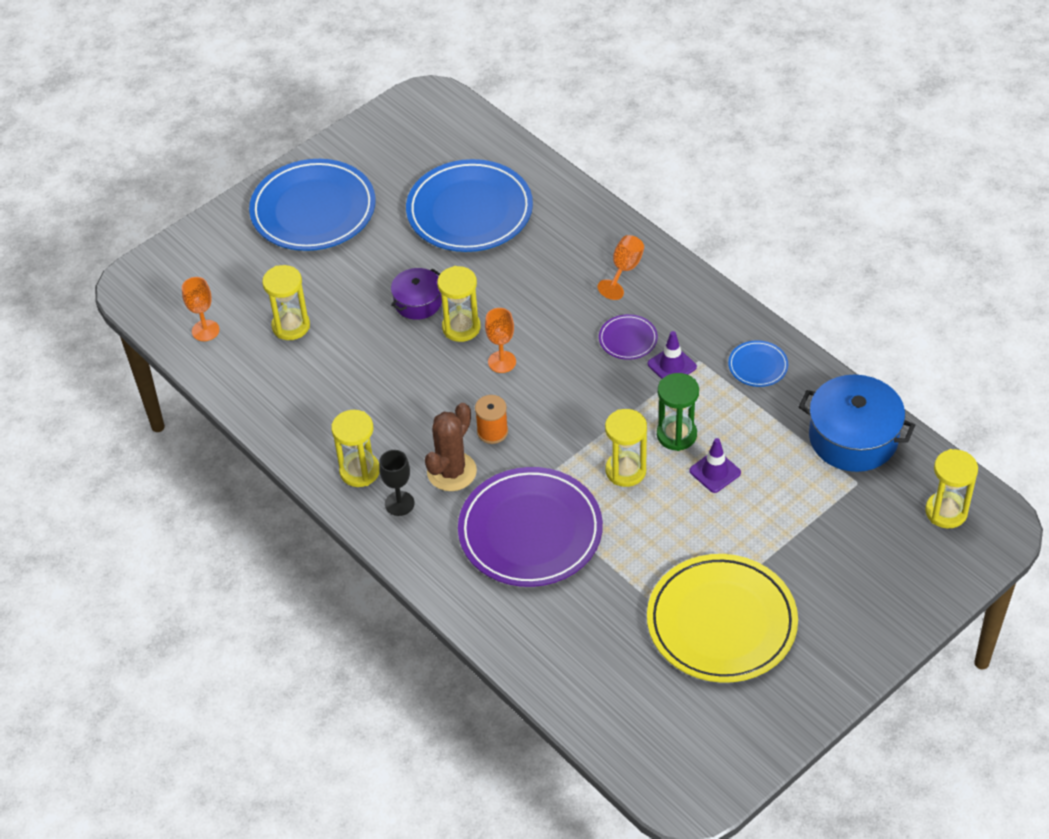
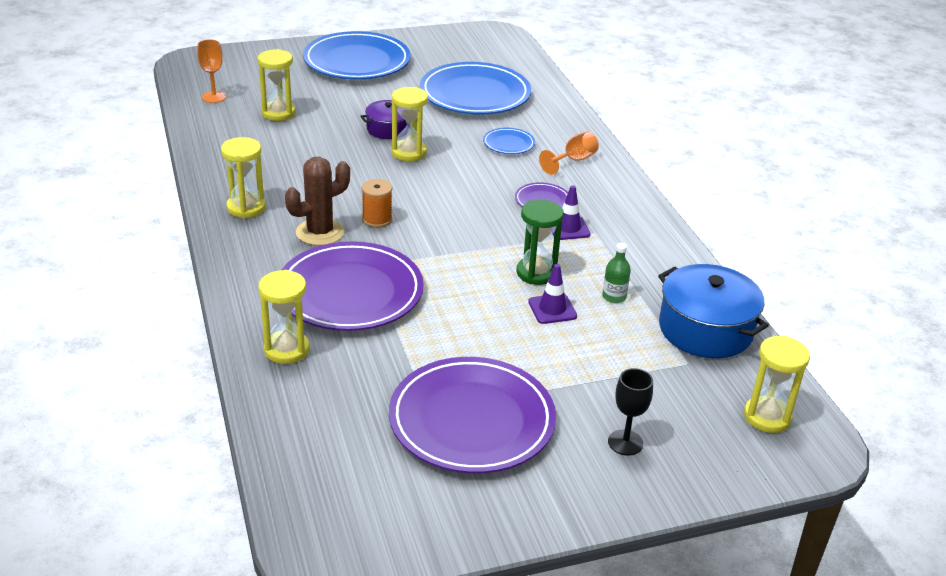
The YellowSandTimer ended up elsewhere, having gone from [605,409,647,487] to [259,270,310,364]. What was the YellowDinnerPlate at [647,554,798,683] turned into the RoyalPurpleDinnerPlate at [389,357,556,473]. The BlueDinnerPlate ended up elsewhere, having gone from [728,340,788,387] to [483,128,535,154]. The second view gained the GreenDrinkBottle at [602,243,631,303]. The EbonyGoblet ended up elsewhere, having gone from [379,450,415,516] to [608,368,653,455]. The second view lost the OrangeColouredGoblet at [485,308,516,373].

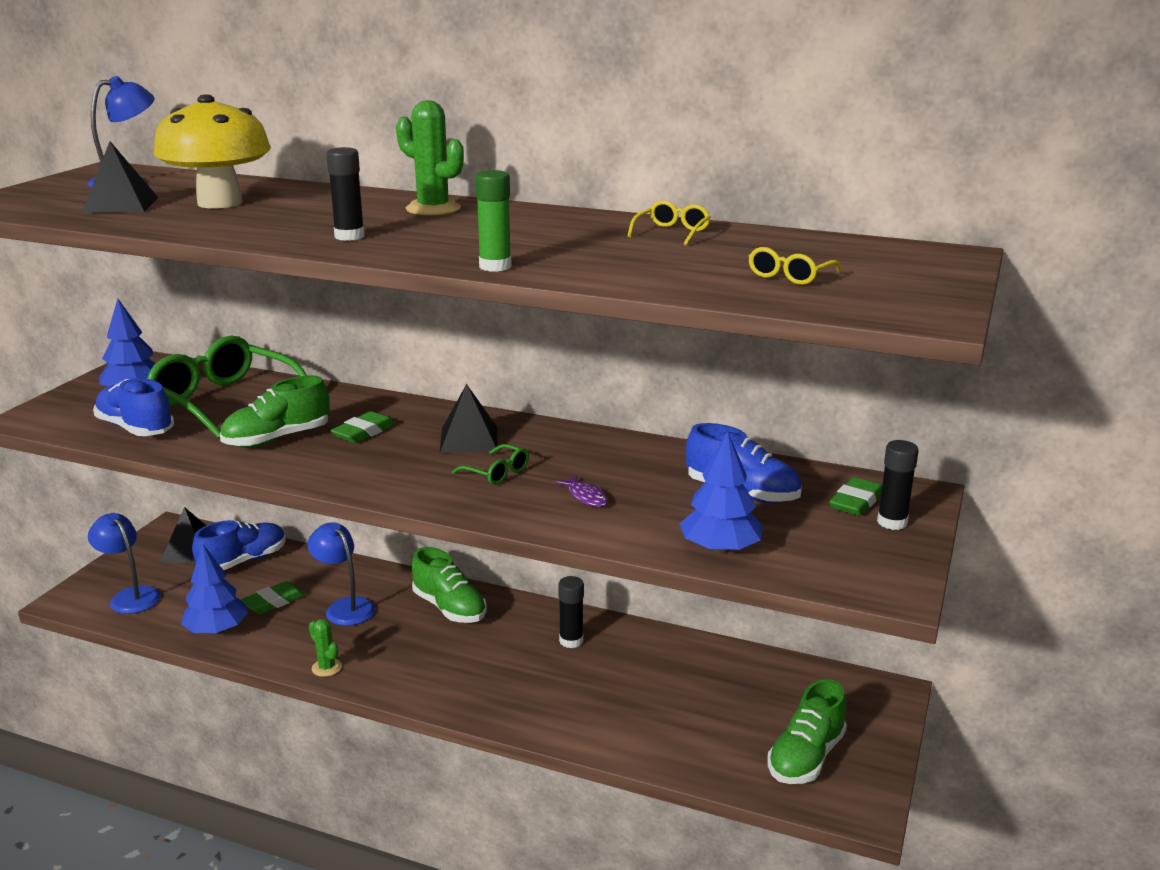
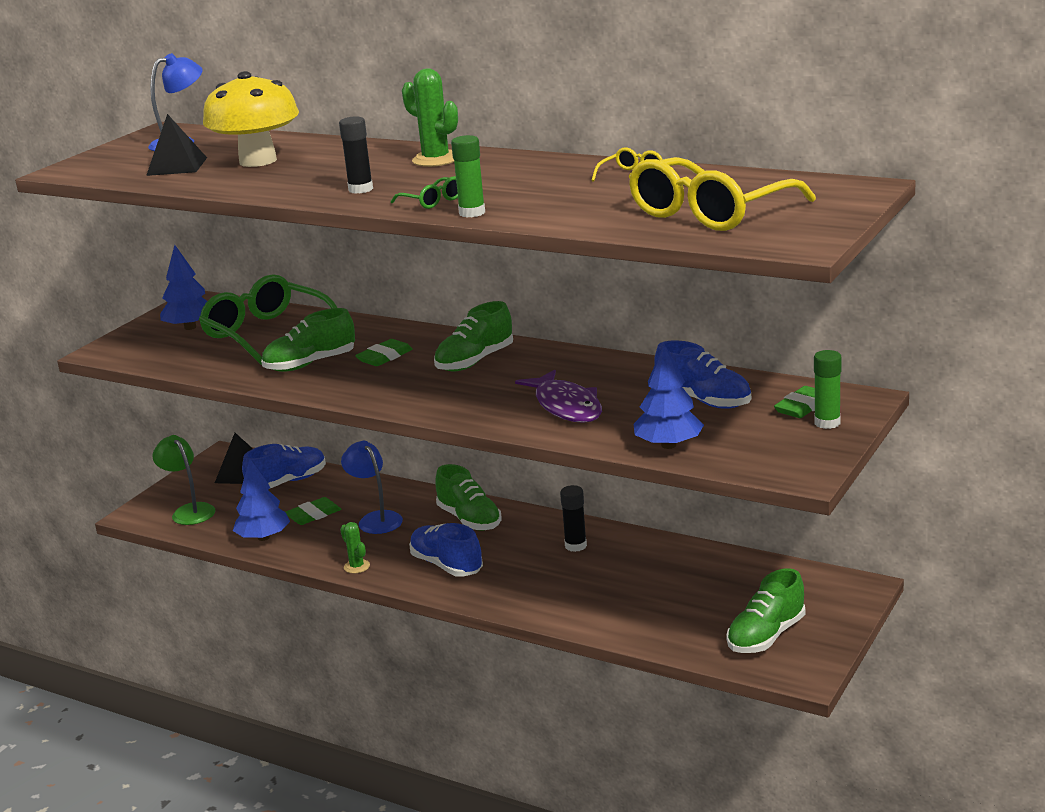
What was the BlueLamp at [88,513,161,614] turned into the GreenLamp at [152,435,216,525]. The GreenGlasses ended up elsewhere, having gone from [452,444,529,485] to [391,176,458,209]. The BlueSneaker ended up elsewhere, having gone from [93,378,174,436] to [409,523,483,577]. Where the EbonyPyramidShape stood at [440,384,498,453], the GreenSneaker came to stand at [434,301,513,372]. The size of the RoyalPurpleToyFish at [556,475,608,507] changed by a factor of 2.12. The size of the YellowGlasses at [749,247,841,285] changed by a factor of 2.34. What was the EbonyGlue at [877,440,919,530] turned into the GreenGlue at [814,350,842,429].

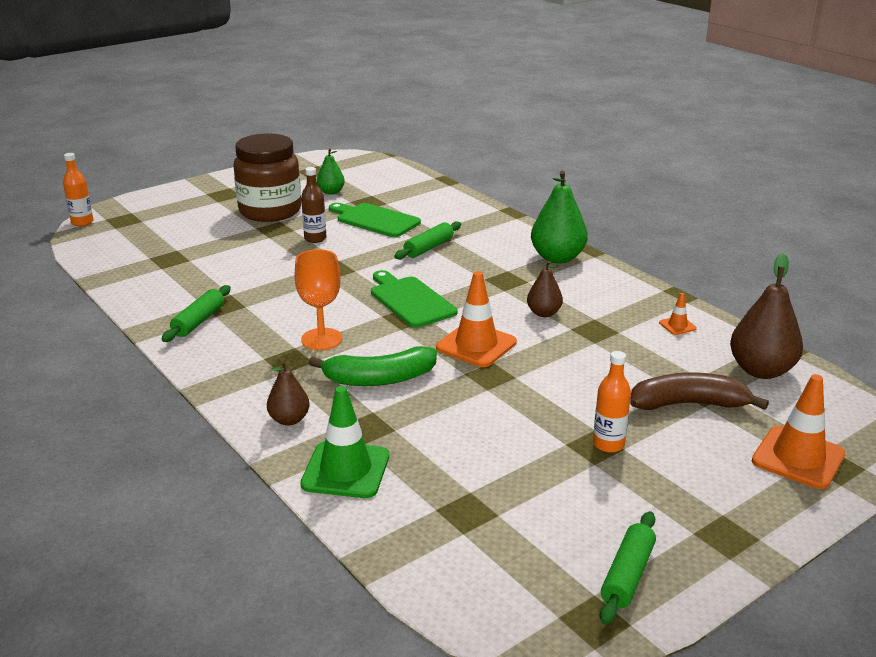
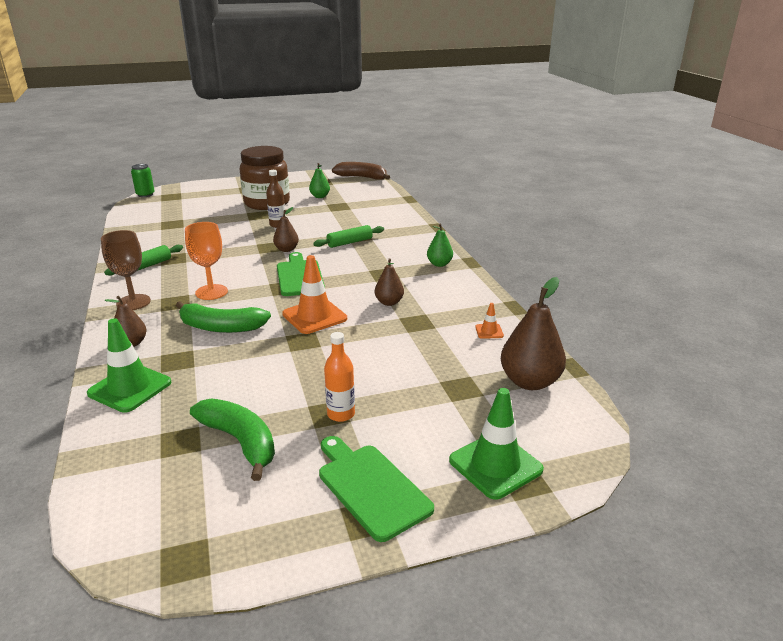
The second view gained the RussetGoblet at [101,230,151,310]. Where the OrangeColouredDrinkBottle stood at [63,153,93,226], the GreenTin came to stand at [131,164,155,197]. The second view gained the GreenBananaFruit at [190,399,275,481]. The second view gained the RussetPear at [273,207,299,252]. The GreenCuttingBoard ended up elsewhere, having gone from [329,203,421,237] to [319,436,434,542]. The RussetBananaFruit ended up elsewhere, having gone from [630,372,769,410] to [332,162,390,180]. The size of the GreenPear at [531,171,588,264] changed by a factor of 0.57. What was the OrangeColouredRoadCone at [752,374,845,489] turned into the GreenRoadCone at [449,388,544,500]. The second view lost the GreenPastryRoller at [600,511,656,625].

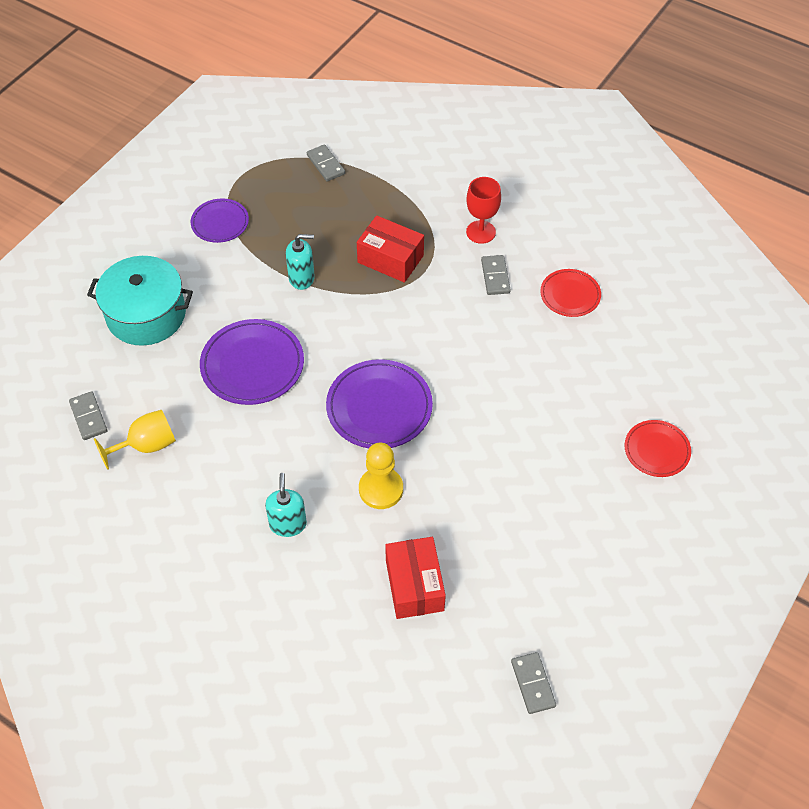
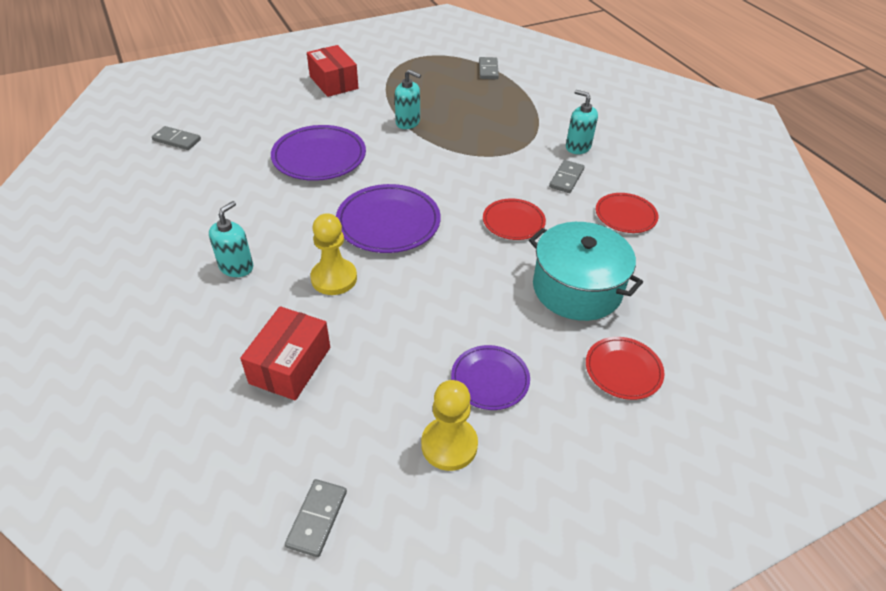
The GreyDominoTile at [69,391,107,440] ended up facing another way, 75 degrees counterclockwise from before. The RedBox ended up elsewhere, having gone from [357,215,424,283] to [307,45,358,97]. The second view gained the YellowPawn at [421,380,478,471]. The RoyalPurpleDinnerPlate ended up elsewhere, having gone from [191,198,249,243] to [451,345,530,410]. The second view gained the RedDinnerPlate at [483,198,546,240]. The TealStockpot ended up elsewhere, having gone from [87,256,193,346] to [529,222,643,321]. Where the RedGoblet stood at [466,177,501,244], the TealSoapDispenser came to stand at [566,90,598,154]. The second view lost the YellowGoblet at [94,410,176,470].

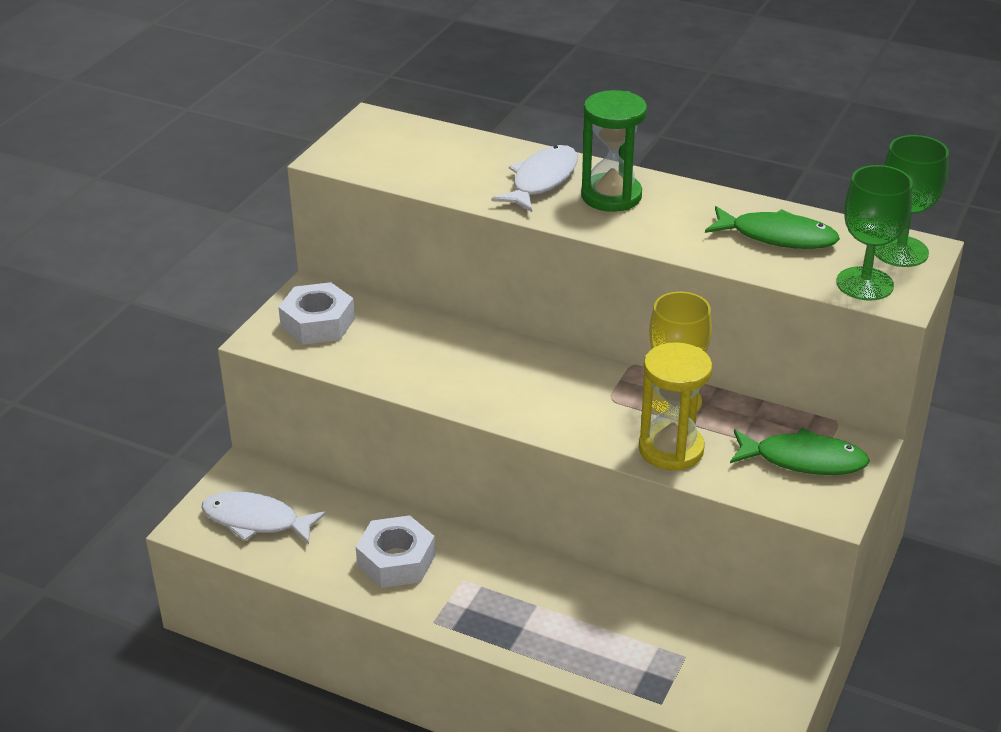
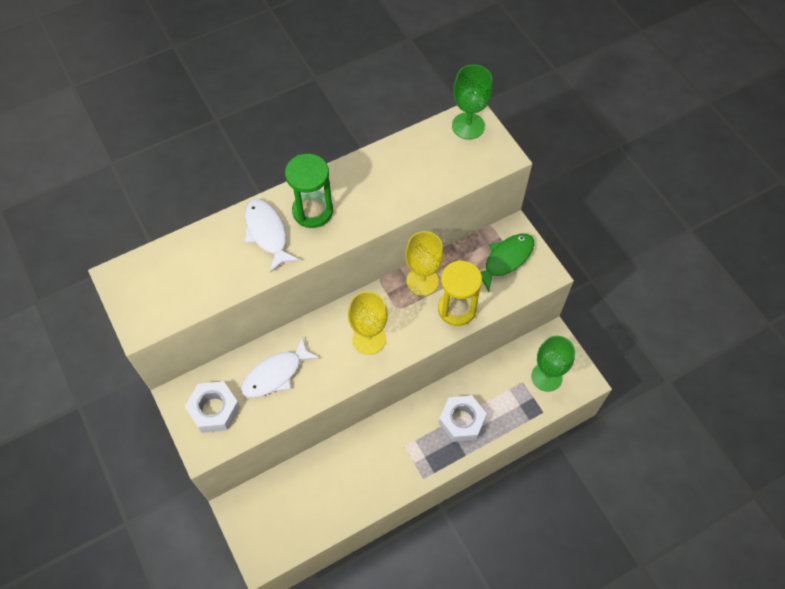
The PureWhiteToyFish ended up elsewhere, having gone from [201,491,326,544] to [241,337,320,398]. The second view gained the YellowGoblet at [348,291,388,355]. The PureWhiteHexNut ended up elsewhere, having gone from [356,515,435,588] to [439,395,487,442]. The GreenGoblet ended up elsewhere, having gone from [836,165,913,301] to [531,336,575,392]. The second view lost the GreenToyFish at [705,206,840,249].

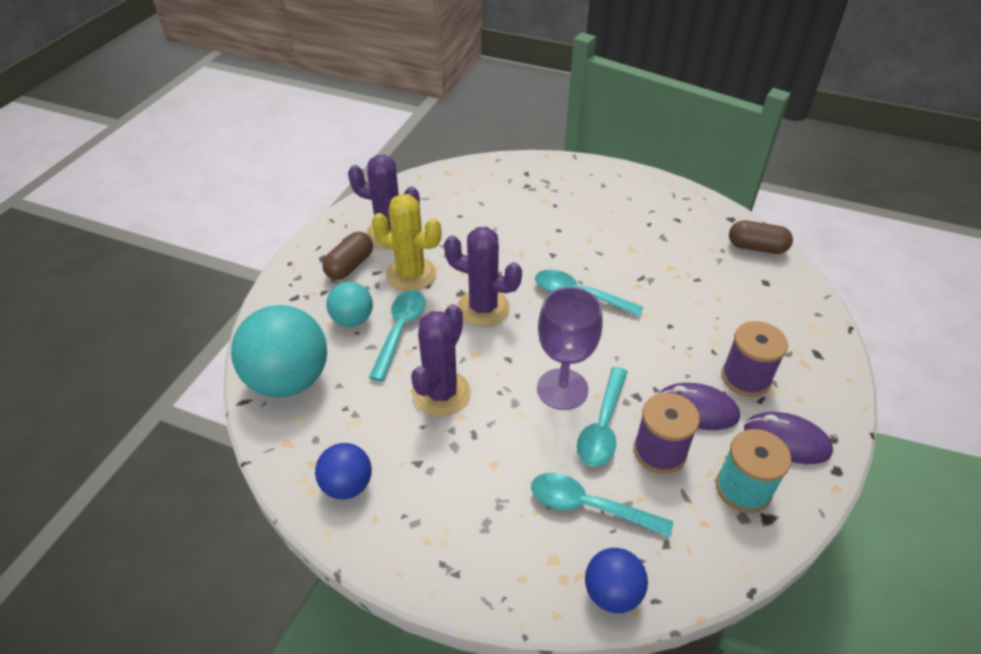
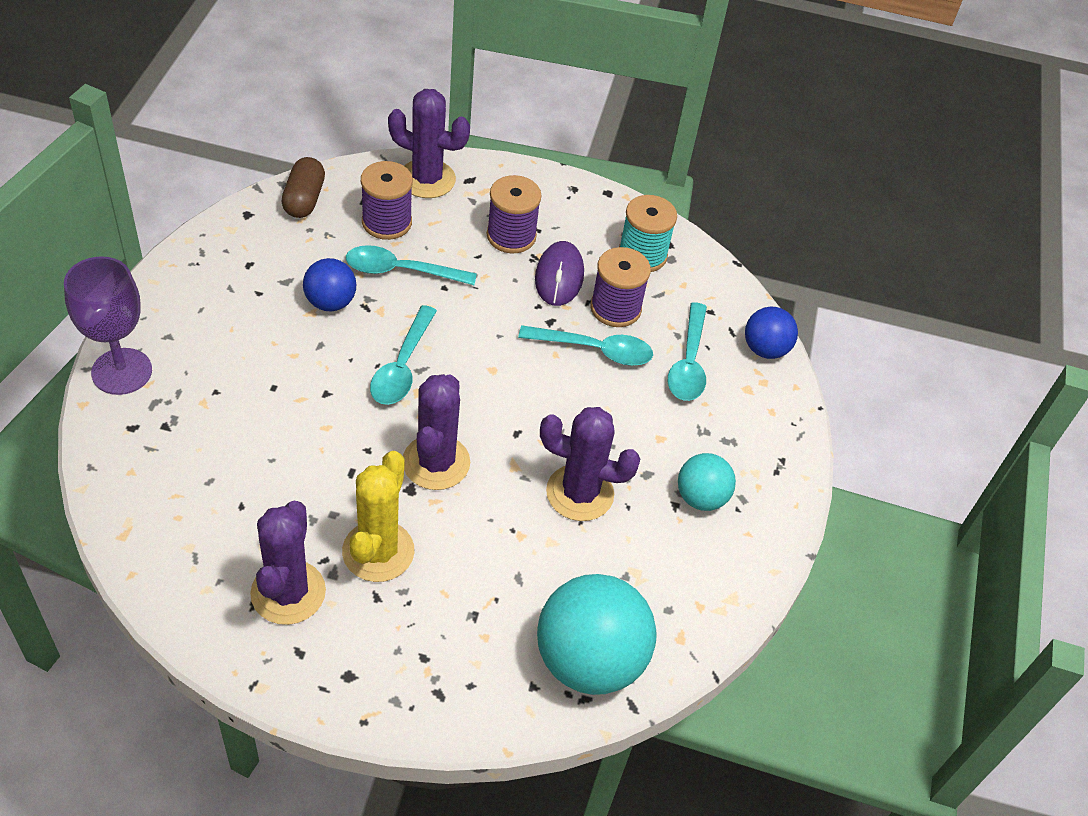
The RoyalPurpleGoblet ended up elsewhere, having gone from [537,287,603,410] to [64,256,152,395]. The BlueSphere ended up elsewhere, having gone from [315,443,372,499] to [303,258,356,311]. The TealTablespoon ended up elsewhere, having gone from [369,290,425,381] to [346,245,477,285]. The second view gained the RoyalPurpleSpool at [361,161,413,240]. The second view gained the RoyalPurpleCactus at [388,89,470,198]. The TealSphere ended up elsewhere, having gone from [326,281,373,327] to [678,453,736,511]. The second view lost the RussetPillShape at [322,232,373,280]. The second view lost the RoyalPurpleMouse at [744,412,833,464].

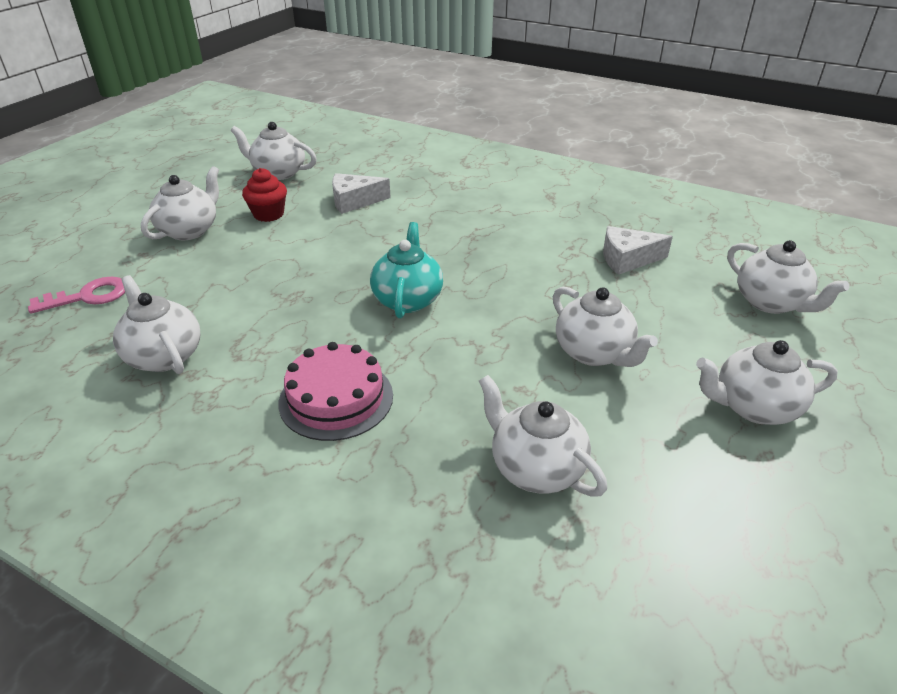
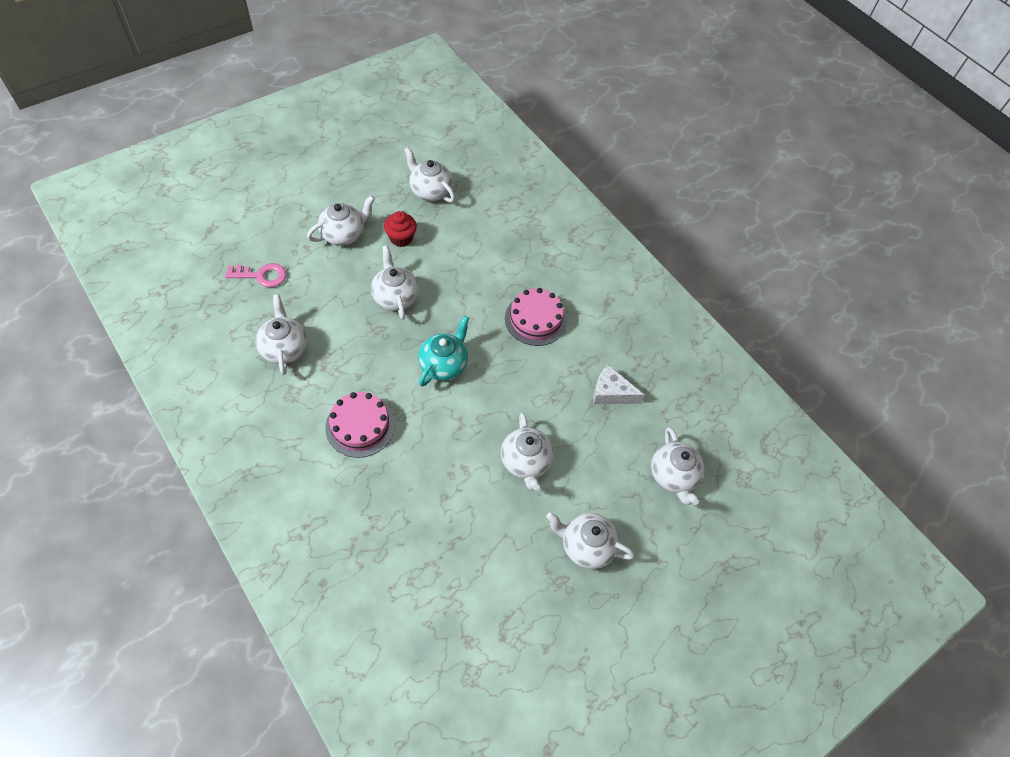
The PureWhiteTeaPot ended up elsewhere, having gone from [479,375,607,497] to [371,245,419,320]. The second view gained the PinkGateau at [505,288,567,346]. The second view lost the PureWhitePieceOfCheese at [332,173,391,214].

